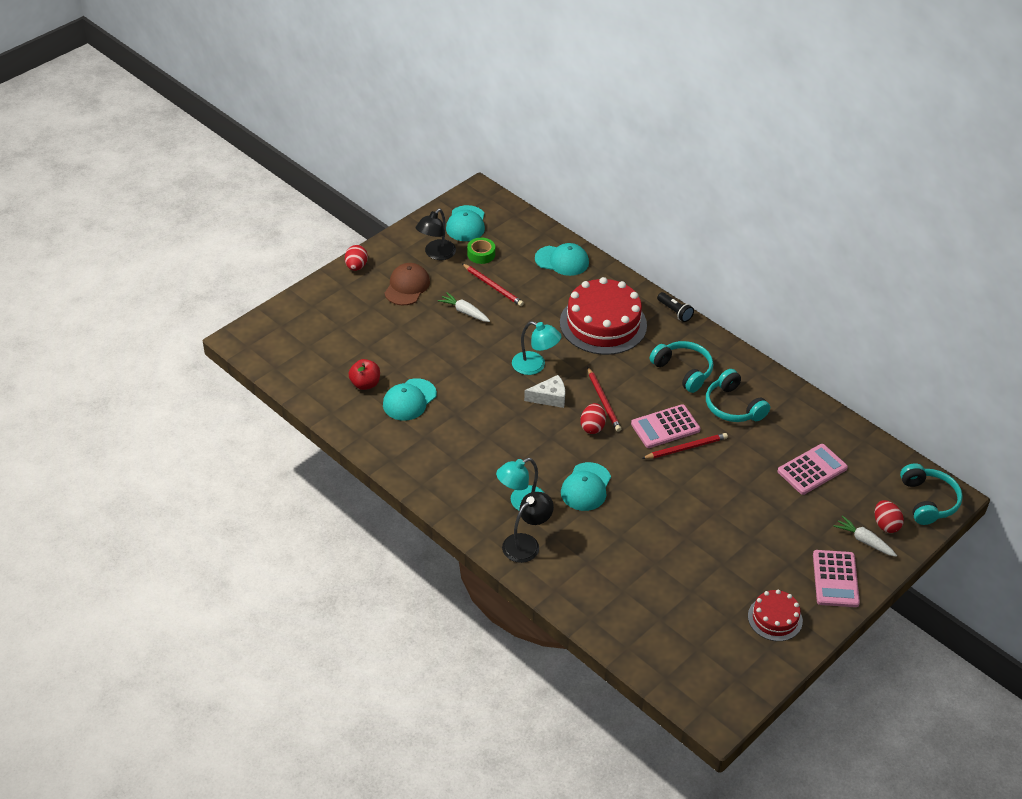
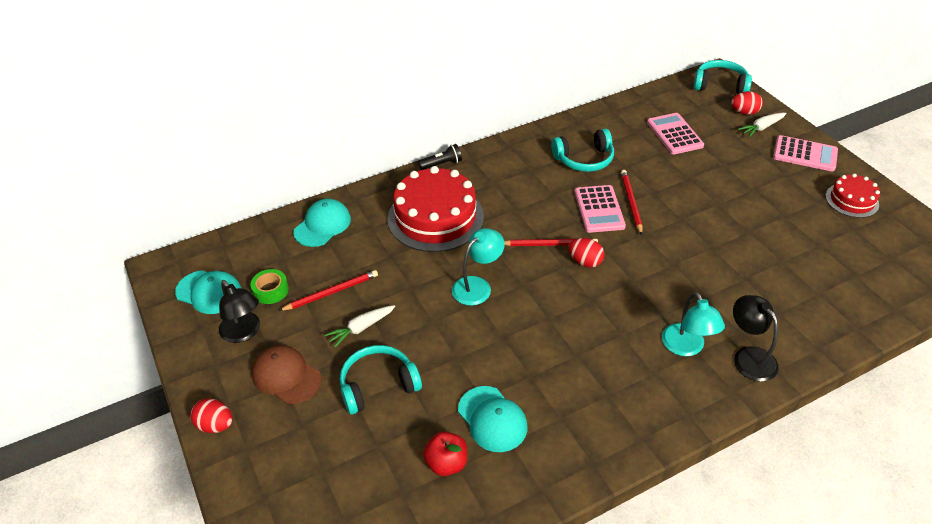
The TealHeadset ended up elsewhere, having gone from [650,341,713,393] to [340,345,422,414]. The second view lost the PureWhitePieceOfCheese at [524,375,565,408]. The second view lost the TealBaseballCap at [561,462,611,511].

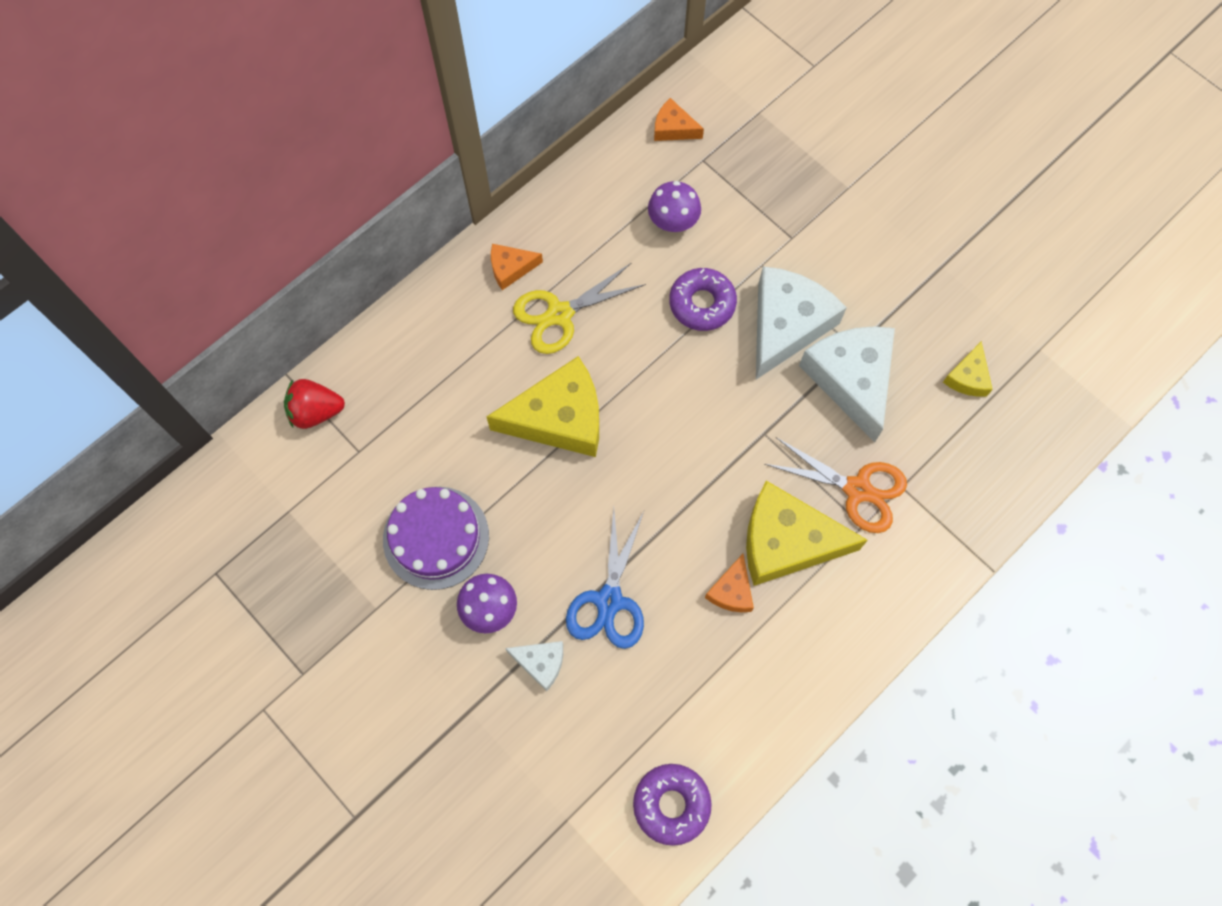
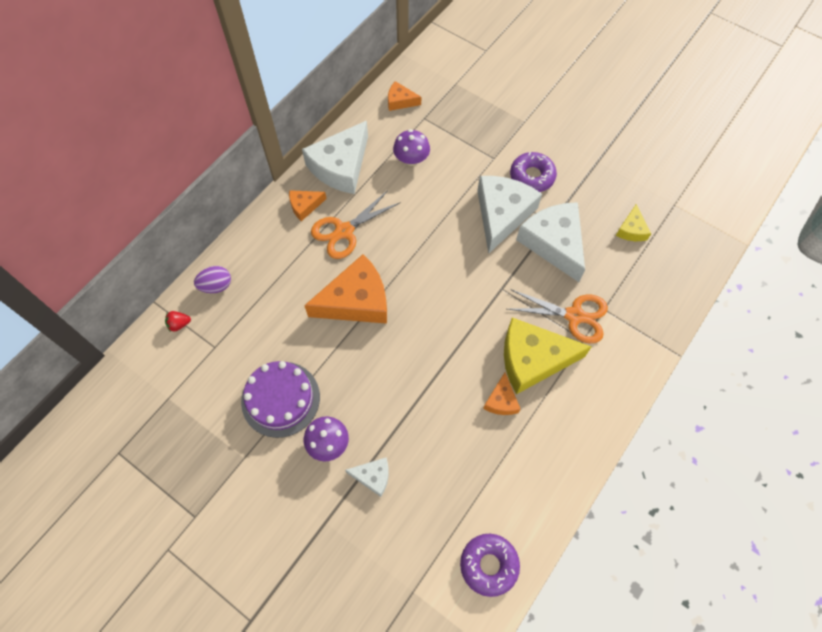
The size of the RedStrawberry at [284,379,345,429] changed by a factor of 0.57. The second view gained the RoyalPurpleToyEgg at [194,266,231,293]. The second view gained the PureWhitePieceOfCheese at [302,121,368,194]. What was the YellowPieceOfCheese at [487,356,599,457] turned into the OrangeColouredPieceOfCheese at [304,254,387,324]. What was the YellowShears at [513,262,646,354] turned into the OrangeColouredShears at [311,190,401,259]. The RoyalPurpleDonut ended up elsewhere, having gone from [669,268,737,331] to [510,152,557,192]. The second view lost the BlueShears at [566,508,644,649].

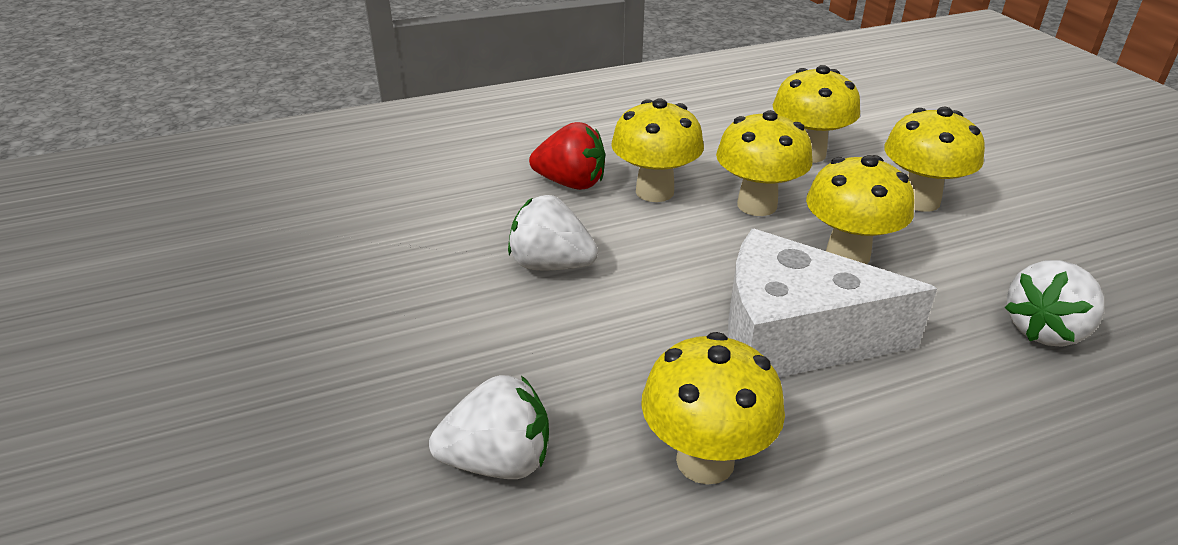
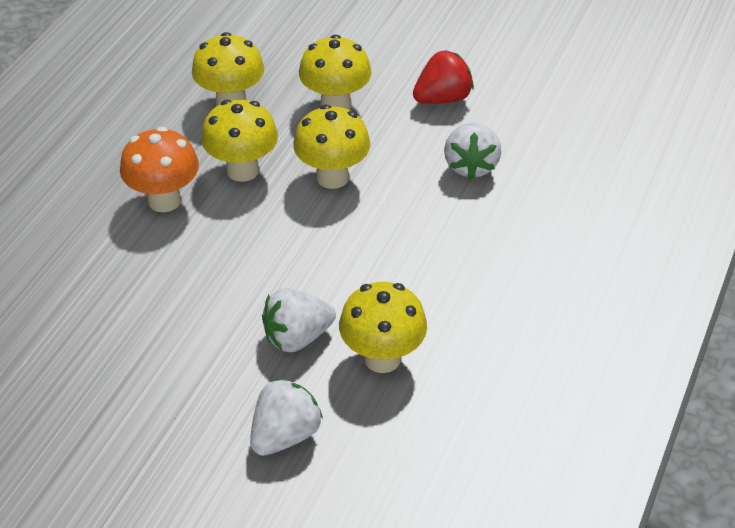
What was the YellowMushroom at [611,98,704,202] turned into the OrangeColouredMushroom at [120,127,199,212]. The PureWhiteStrawberry ended up elsewhere, having gone from [508,195,598,270] to [262,288,336,352]. The RedStrawberry ended up elsewhere, having gone from [529,122,605,190] to [413,51,474,104]. The second view lost the PureWhitePieceOfCheese at [728,229,937,377].

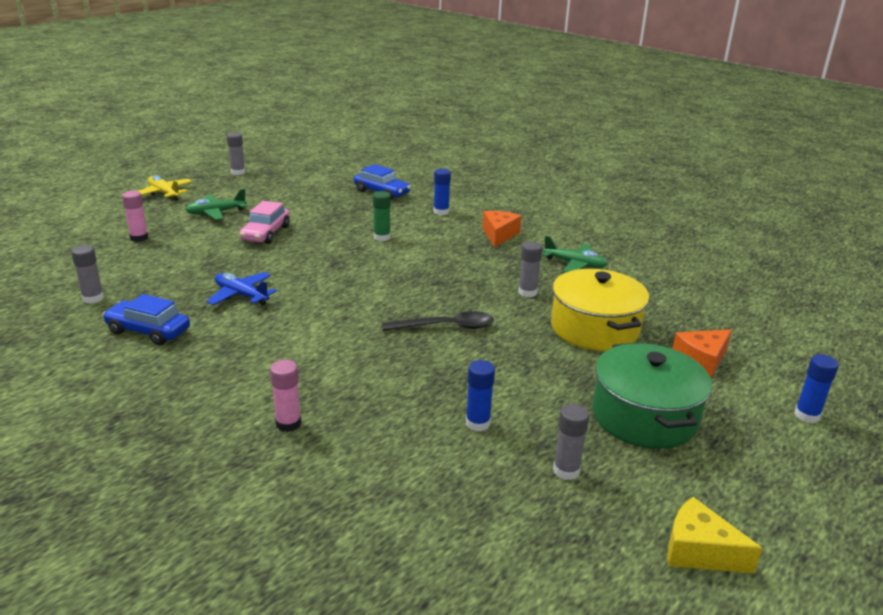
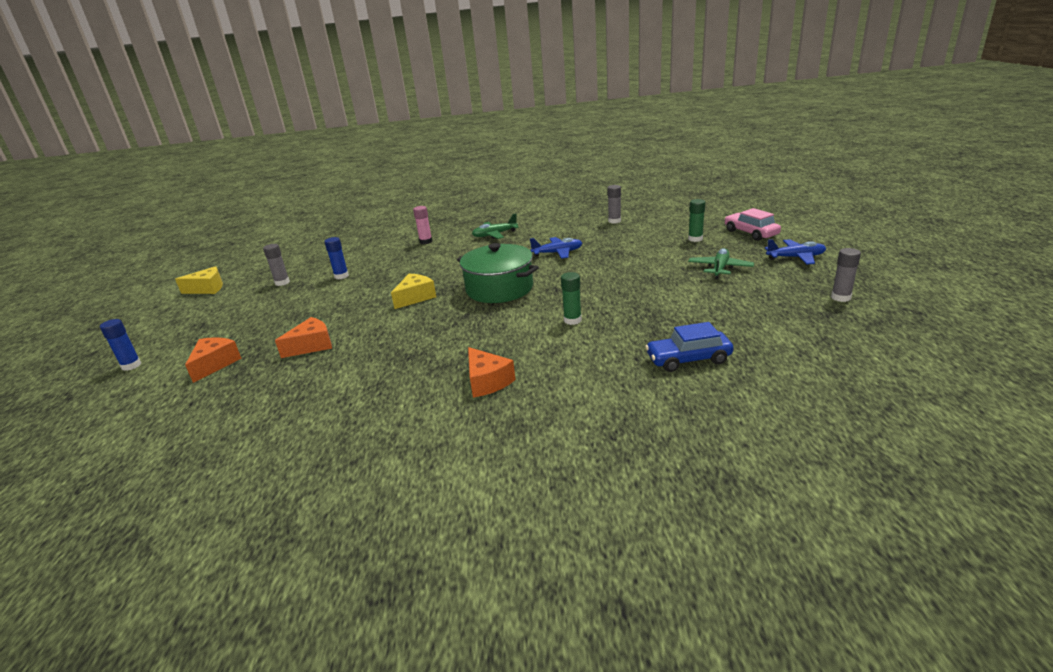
Where the YellowStockpot stood at [551,269,649,351], the OrangeColouredPieceOfCheese came to stand at [275,317,332,358]. Where the EbonyTablespoon stood at [382,311,494,331], the YellowPieceOfCheese came to stand at [391,274,436,309]. The GreenStockpot ended up elsewhere, having gone from [592,343,712,449] to [457,243,539,303]. The GreenPlane ended up elsewhere, having gone from [542,236,608,272] to [472,214,519,239]. What was the PinkGlue at [122,191,148,242] turned into the GreenGlue at [688,199,705,242]. The PinkToyCar ended up elsewhere, having gone from [240,201,290,244] to [724,208,781,241]. What was the YellowPlane at [139,175,192,201] turned into the BluePlane at [765,239,826,265]. The second view lost the BlueToyCar at [103,294,190,345]. The second view lost the BlueGlue at [434,169,451,215]. The second view lost the GreyGlue at [518,241,542,297].

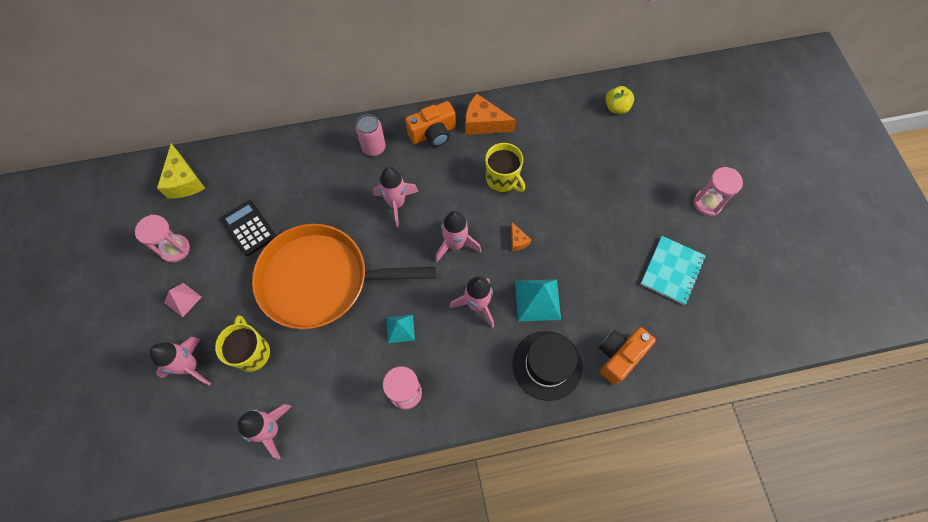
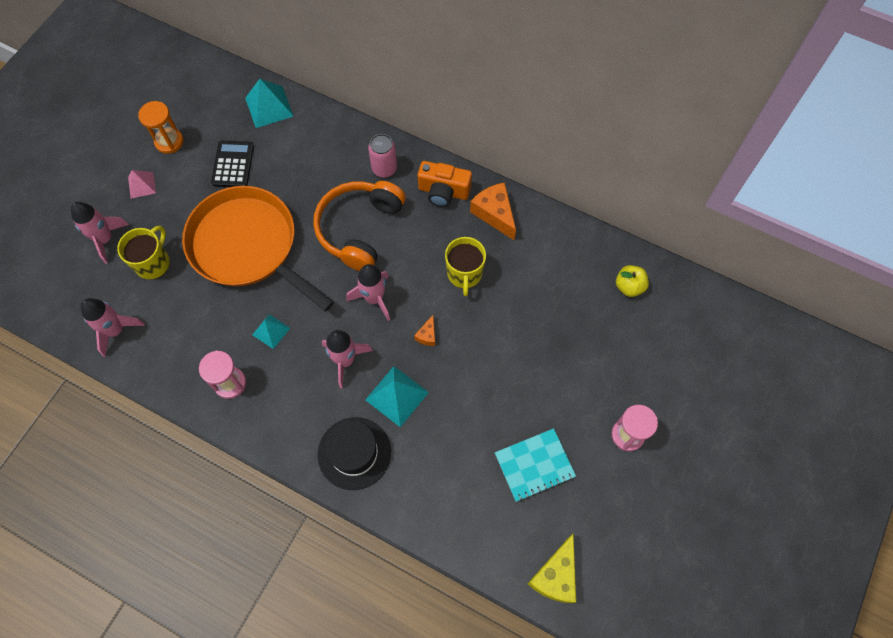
What was the PinkSandTimer at [135,215,190,263] turned into the OrangeColouredSandTimer at [138,101,183,154]. The second view gained the TealPyramidShape at [245,79,293,128]. Where the PinkToyRocket stood at [373,167,419,227], the OrangeColouredHeadset came to stand at [313,181,406,271]. The YellowPieceOfCheese ended up elsewhere, having gone from [157,143,205,198] to [527,534,576,603]. The second view lost the OrangeColouredCamera at [599,327,656,385].

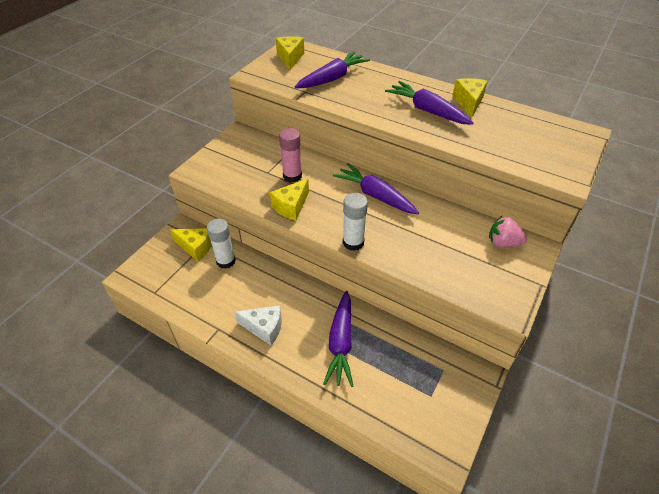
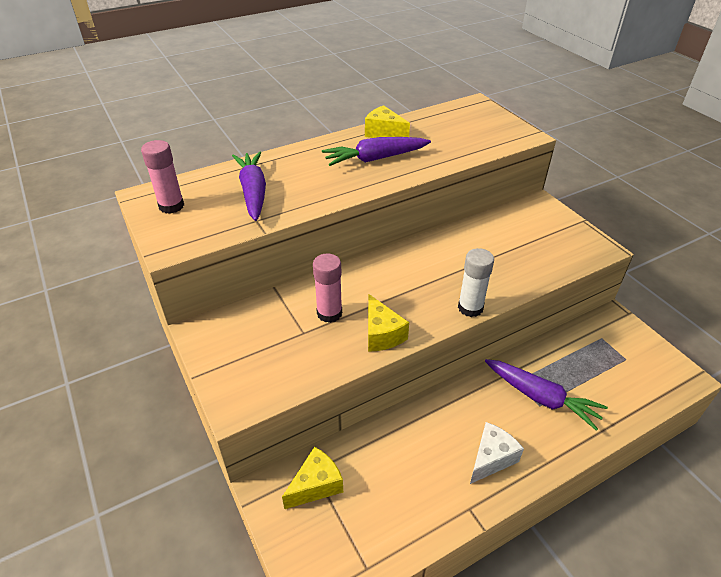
Where the YellowPieceOfCheese stood at [276,36,304,70], the PinkGlue came to stand at [141,140,184,214]. The second view lost the PureWhiteGlue at [207,219,236,269]. The second view lost the RoyalPurpleToyCarrot at [333,163,419,214]. The second view lost the PinkStrawberry at [489,216,527,247].

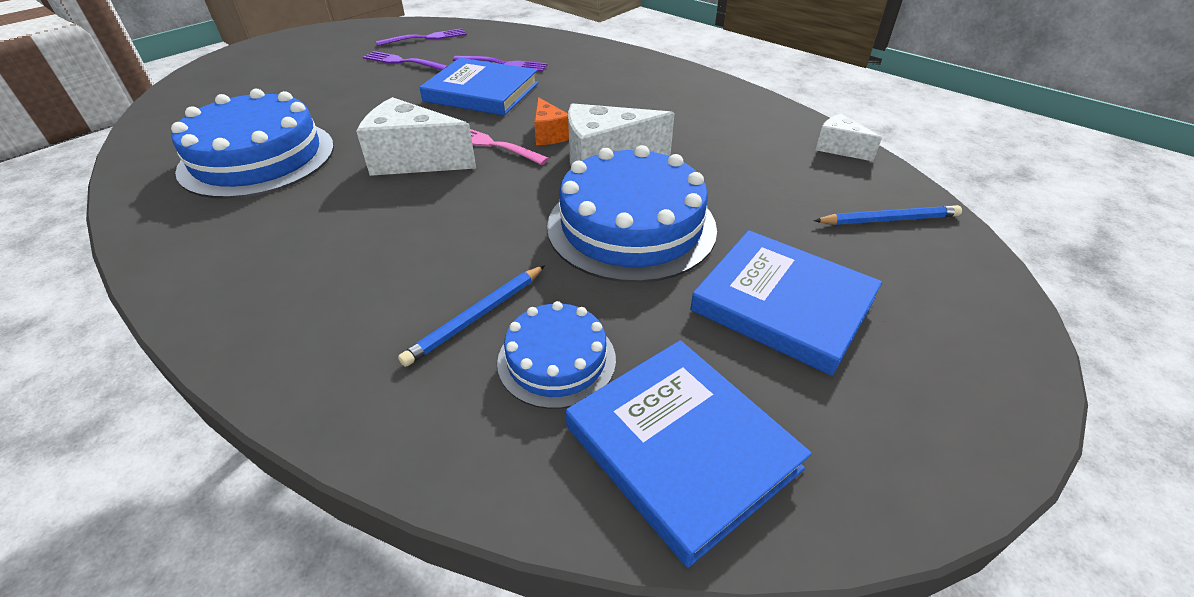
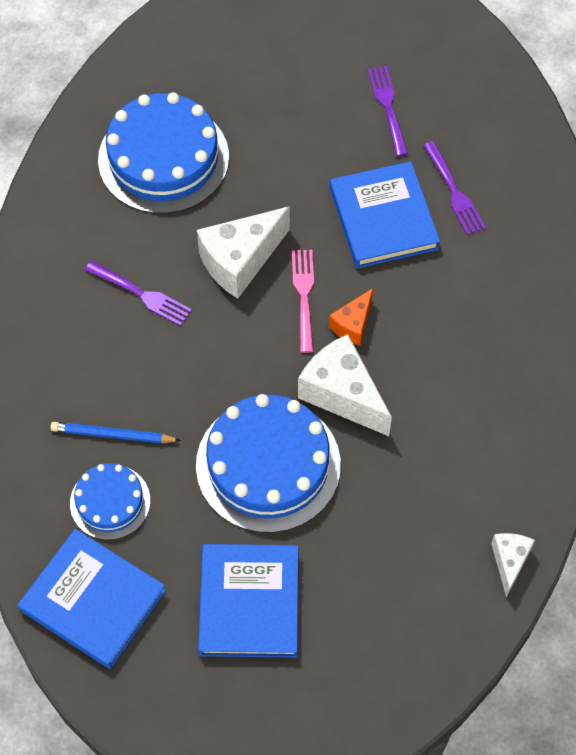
The BlueHardback at [566,340,812,568] ended up facing another way, 75 degrees counterclockwise from before. The RoyalPurpleTableFork ended up elsewhere, having gone from [375,29,466,46] to [85,261,192,326]. The PureWhitePieceOfCheese at [356,97,476,176] ended up facing another way, 105 degrees counterclockwise from before. The second view lost the BluePencil at [813,205,962,225].

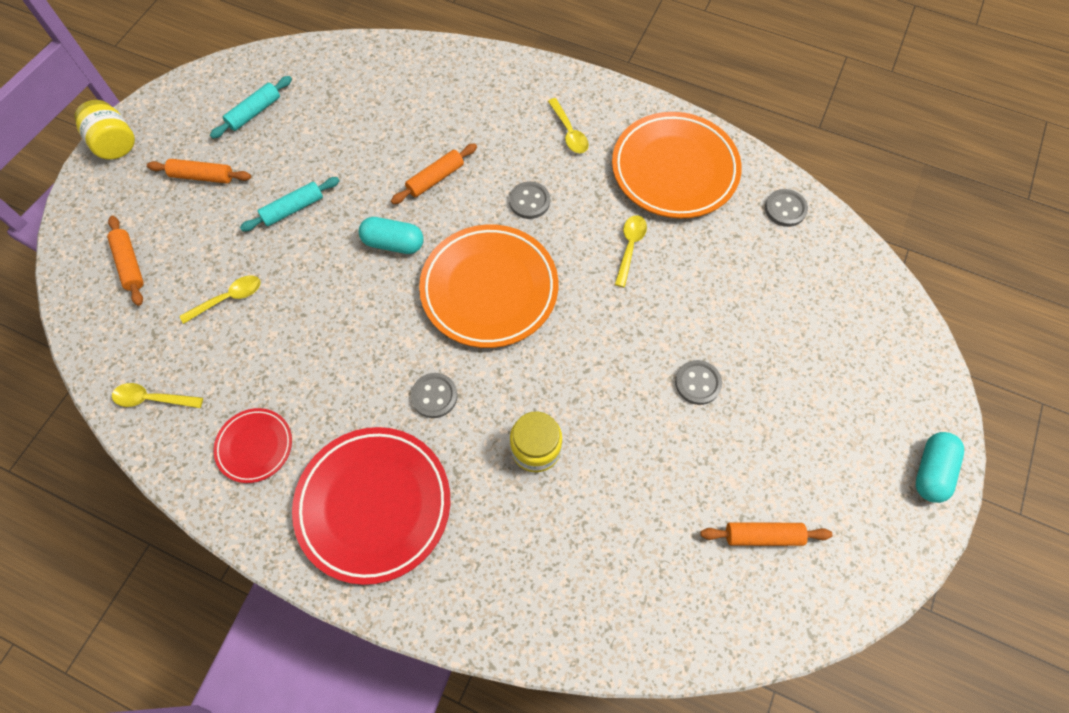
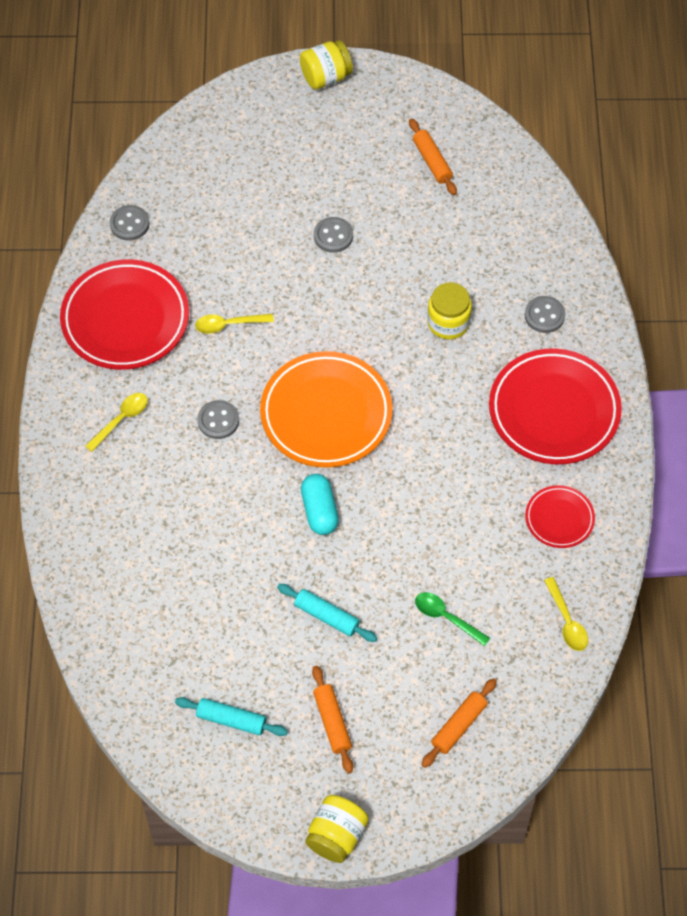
What was the OrangeColouredDinnerPlate at [612,112,742,219] turned into the RedDinnerPlate at [60,259,189,370]. Where the TealPillShape stood at [916,432,964,503], the YellowJar came to stand at [300,40,353,90]. What was the YellowTablespoon at [180,275,261,324] turned into the GreenTablespoon at [415,592,490,646]. The GreyButton ended up elsewhere, having gone from [411,373,458,418] to [525,296,565,333]. The second view lost the OrangeColouredPastryRoller at [391,143,477,204].

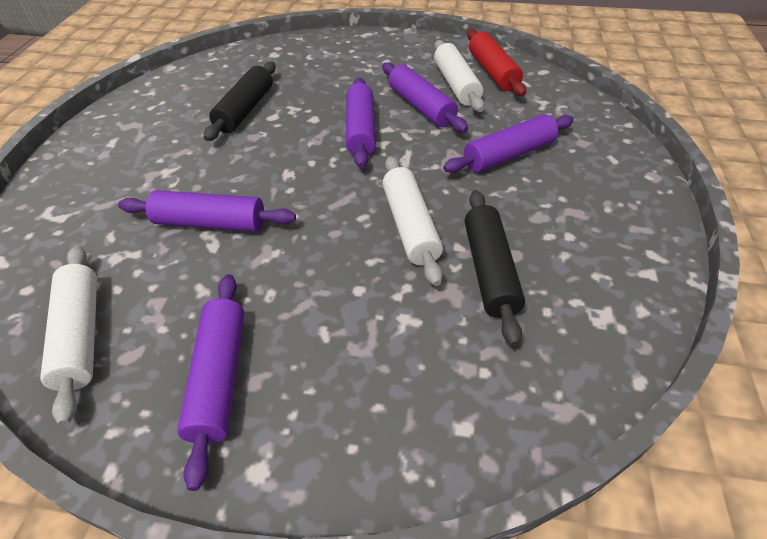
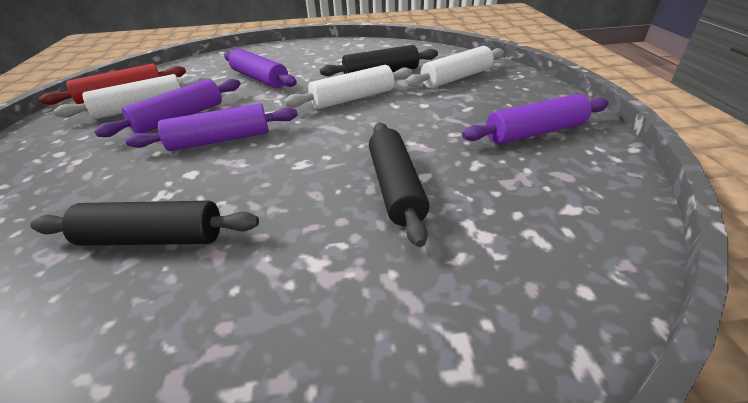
What was the RoyalPurplePastryRoller at [118,190,296,232] turned into the EbonyPastryRoller at [369,123,430,247]. The PureWhitePastryRoller ended up elsewhere, having gone from [40,246,97,426] to [405,46,504,88].

